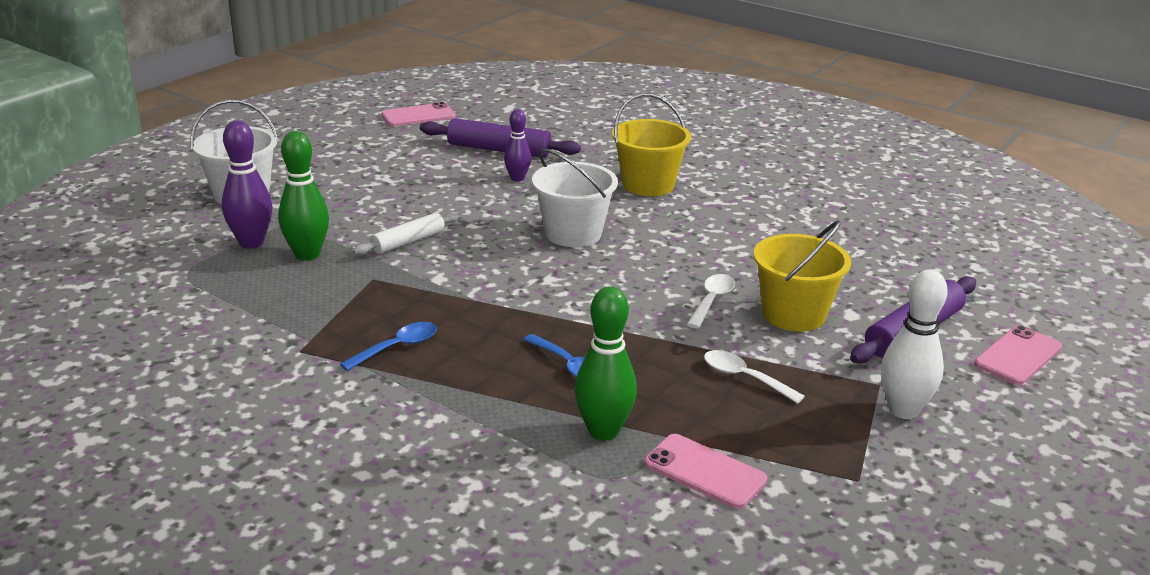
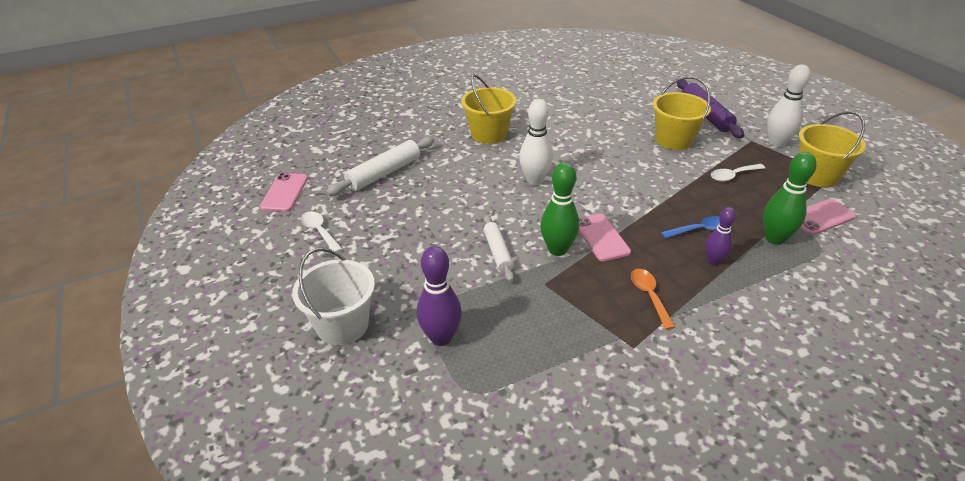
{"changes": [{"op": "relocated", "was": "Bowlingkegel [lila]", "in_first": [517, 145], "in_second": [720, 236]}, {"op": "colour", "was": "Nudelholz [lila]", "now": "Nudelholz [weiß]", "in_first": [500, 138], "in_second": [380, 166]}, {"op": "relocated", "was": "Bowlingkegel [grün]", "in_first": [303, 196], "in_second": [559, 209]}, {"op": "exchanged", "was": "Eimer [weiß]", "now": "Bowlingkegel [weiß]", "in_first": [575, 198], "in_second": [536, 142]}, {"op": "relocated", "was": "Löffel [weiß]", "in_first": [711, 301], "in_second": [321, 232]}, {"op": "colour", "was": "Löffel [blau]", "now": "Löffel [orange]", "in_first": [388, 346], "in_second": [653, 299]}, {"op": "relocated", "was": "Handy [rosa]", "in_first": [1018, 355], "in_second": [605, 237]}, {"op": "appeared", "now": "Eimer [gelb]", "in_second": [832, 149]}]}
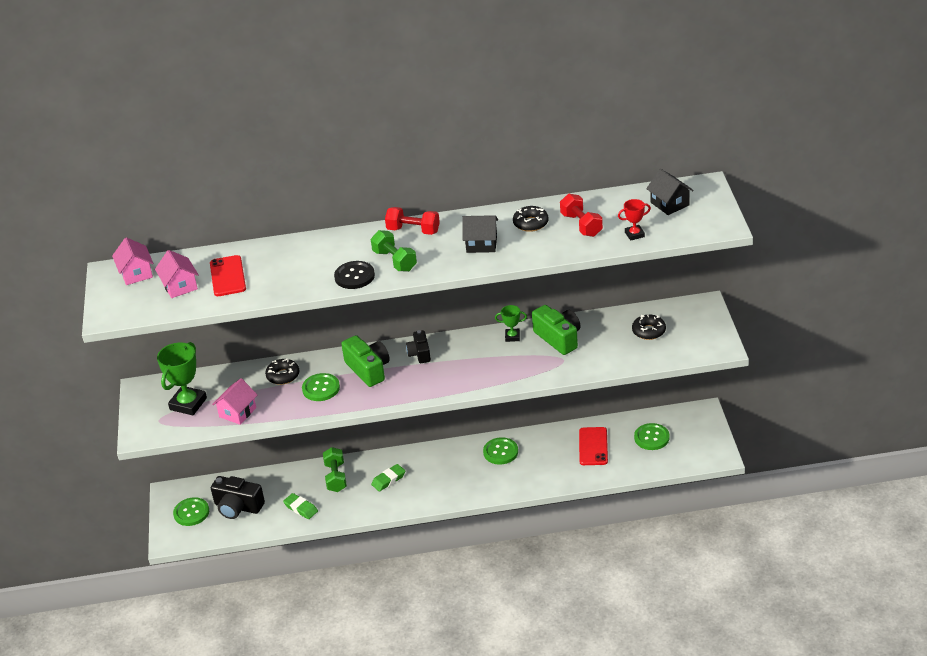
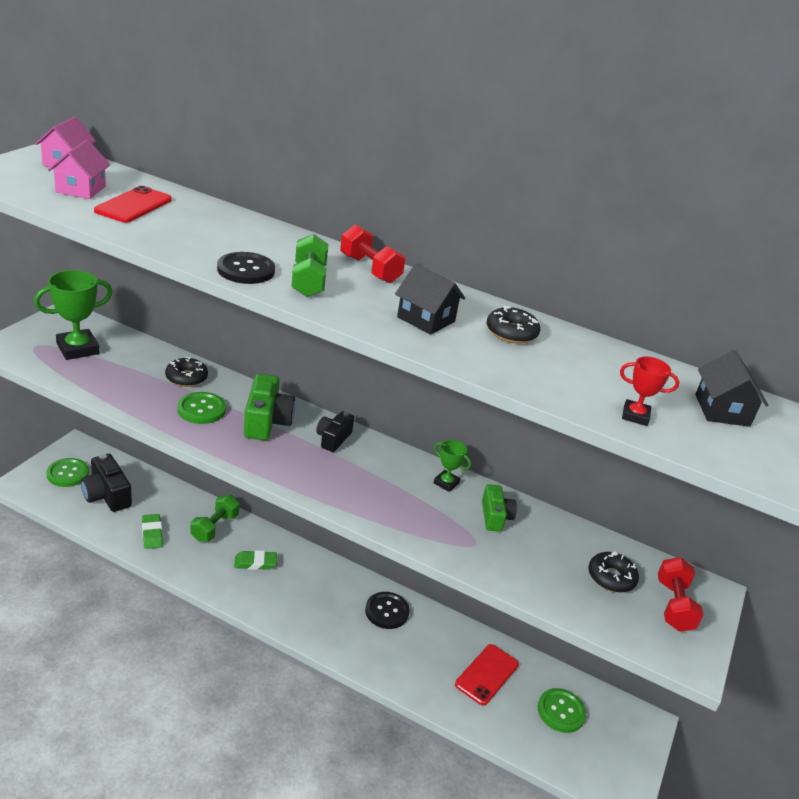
{"changes": [{"op": "relocated", "was": "Hantel [rot]", "in_first": [581, 215], "in_second": [680, 594]}, {"op": "size", "was": "Kamera [grün]", "in_first": [556, 330], "in_second": [499, 508], "ratio": 0.62}, {"op": "missing", "was": "Haus [rosa]", "in_first": [235, 401]}, {"op": "colour", "was": "Knopf [grün]", "now": "Knopf [schwarz]", "in_first": [500, 451], "in_second": [387, 610]}]}
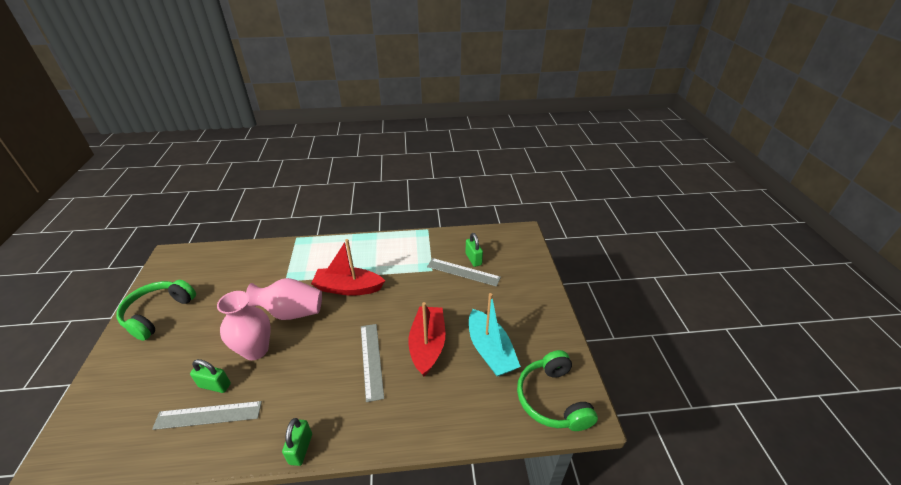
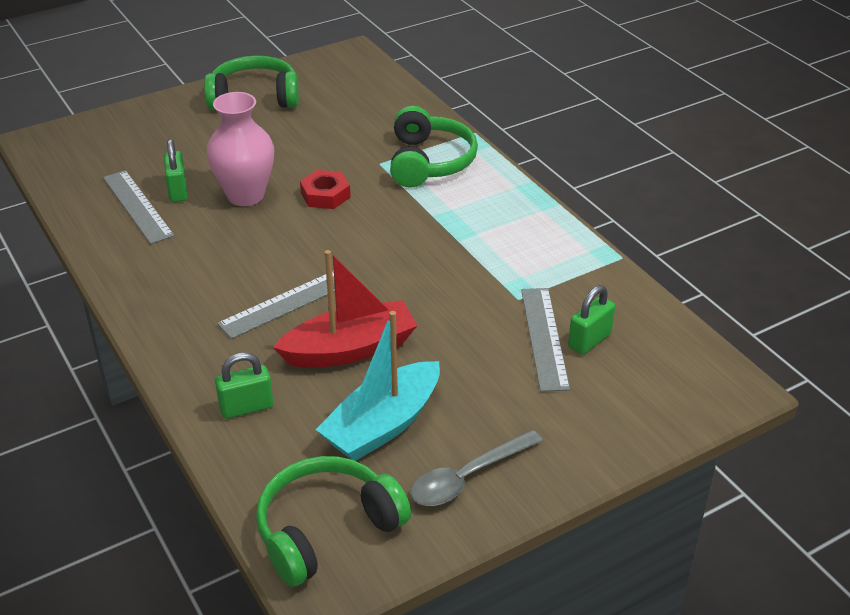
{"changes": [{"op": "missing", "was": "Boot [rot]", "in_first": [348, 267]}, {"op": "exchanged", "was": "Vase [rosa]", "now": "Sechskantmutter [rot]", "in_first": [284, 299], "in_second": [325, 189]}, {"op": "relocated", "was": "Vorhängeschloss [grün]", "in_first": [297, 442], "in_second": [244, 385]}, {"op": "appeared", "now": "Kopfhörer [grün]", "in_second": [434, 147]}, {"op": "appeared", "now": "Löffel [grau]", "in_second": [477, 468]}]}
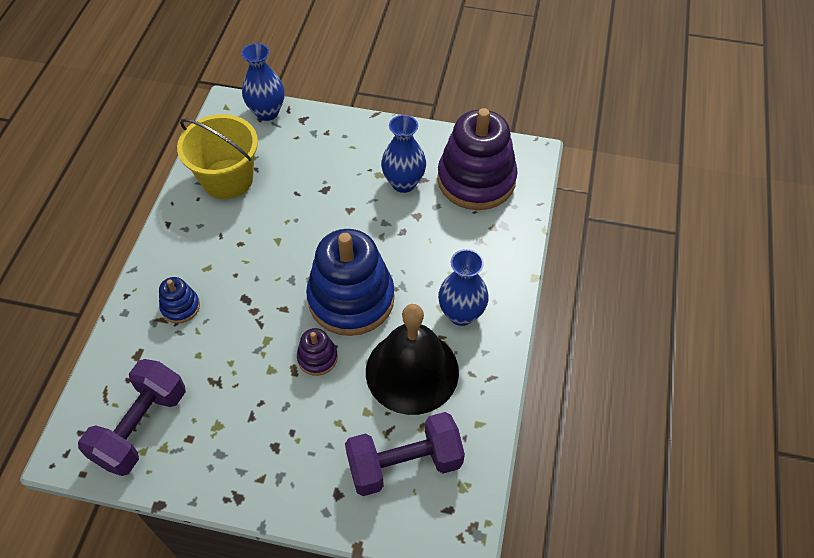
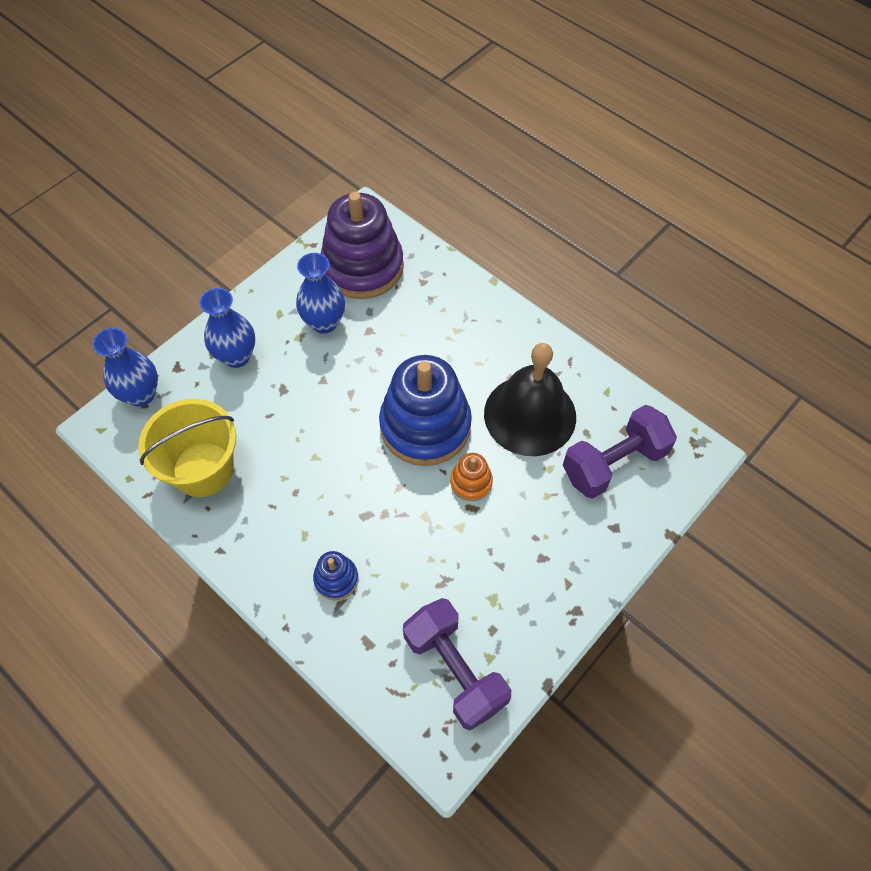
{"changes": [{"op": "relocated", "was": "Vase [blau]", "in_first": [463, 287], "in_second": [227, 328]}, {"op": "colour", "was": "Stapelspielzeug [lila]", "now": "Stapelspielzeug [orange]", "in_first": [317, 352], "in_second": [472, 477]}, {"op": "spun", "was": "Hantel [lila]", "in_first": [405, 454], "in_second": [620, 452], "clockwise": 45}]}
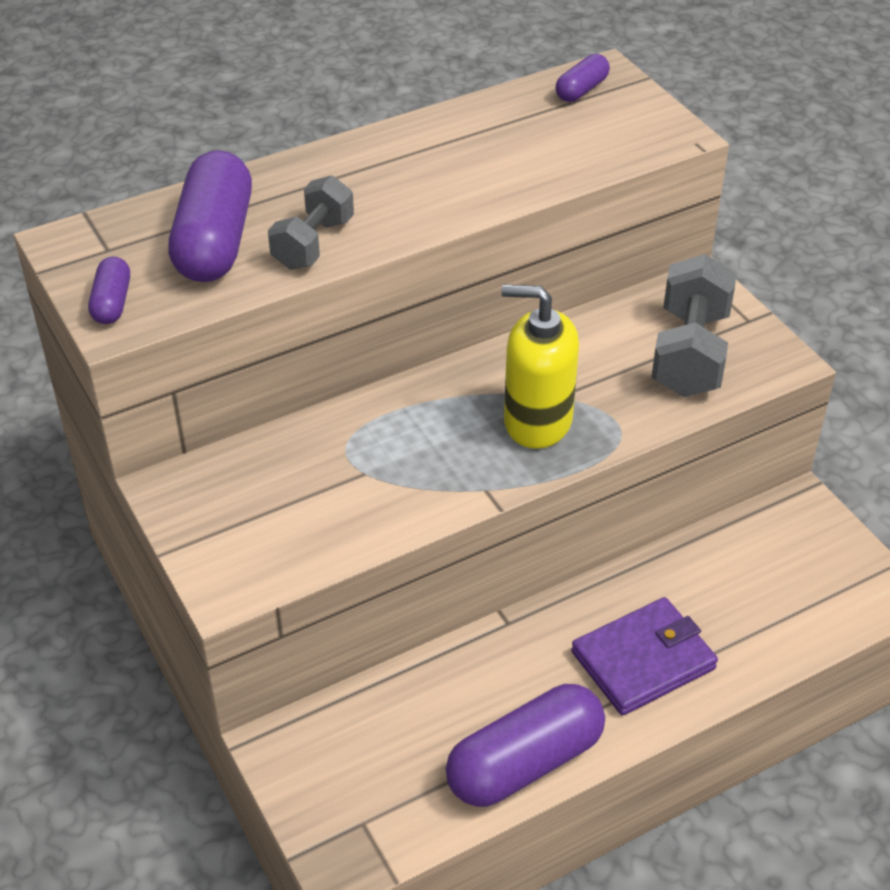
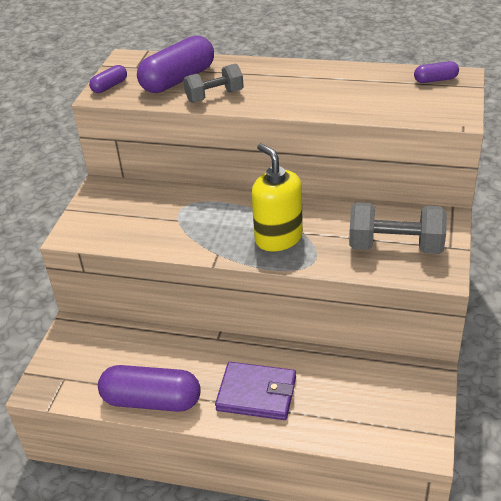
{"changes": [{"op": "spun", "was": "Hantel [grau]", "in_first": [694, 325], "in_second": [398, 228], "clockwise": 45}]}
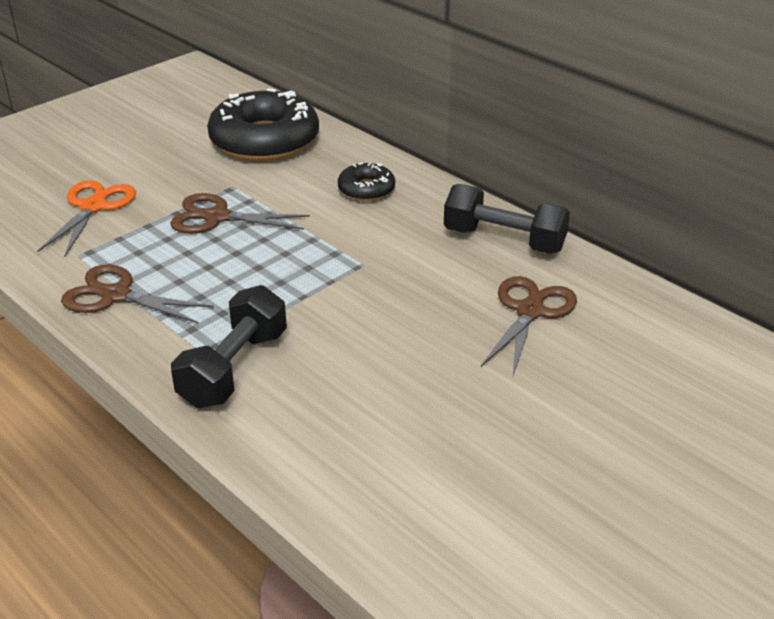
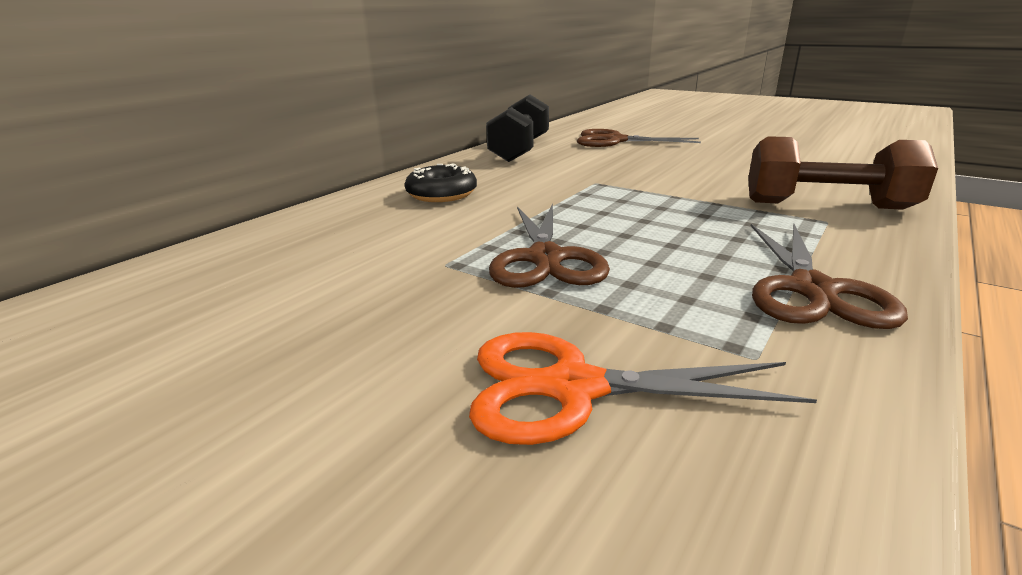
{"changes": [{"op": "missing", "was": "Donut [schwarz]", "in_first": [263, 124]}, {"op": "colour", "was": "Hantel [schwarz]", "now": "Hantel [braun]", "in_first": [229, 346], "in_second": [843, 173]}]}
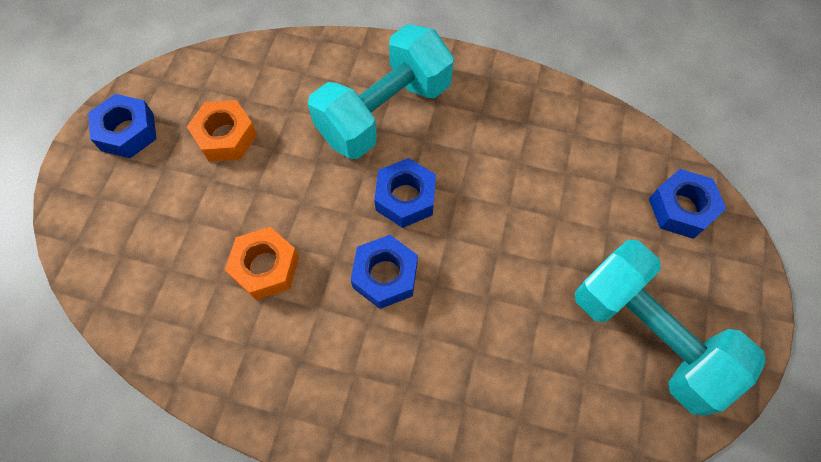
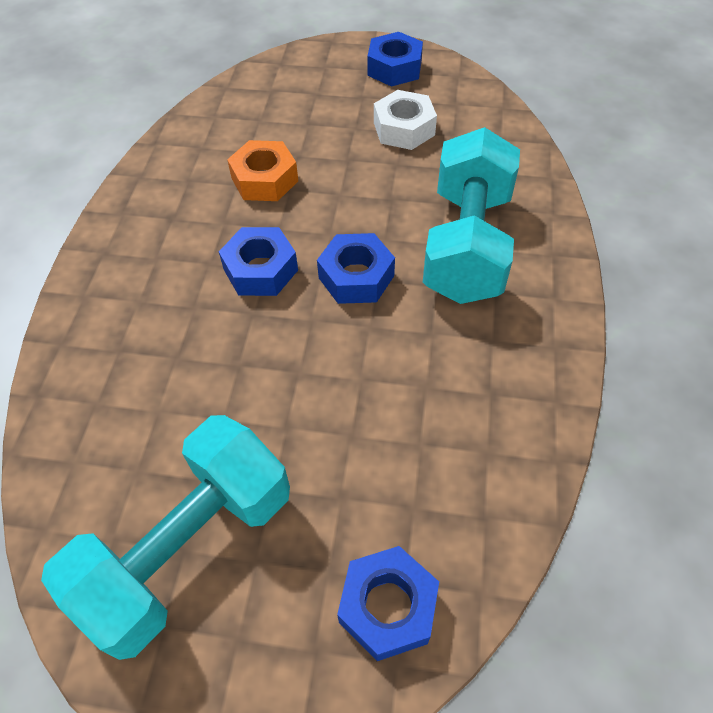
{"changes": [{"op": "spun", "was": "Hantel [türkis]", "in_first": [381, 91], "in_second": [471, 215], "clockwise": 60}, {"op": "colour", "was": "Sechskantmutter [orange]", "now": "Sechskantmutter [weiß]", "in_first": [222, 131], "in_second": [405, 120]}]}
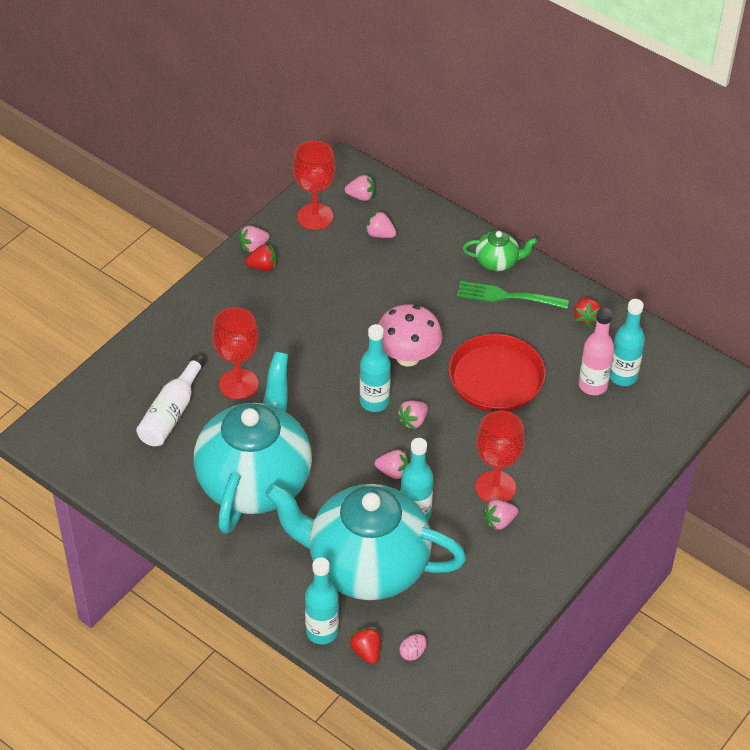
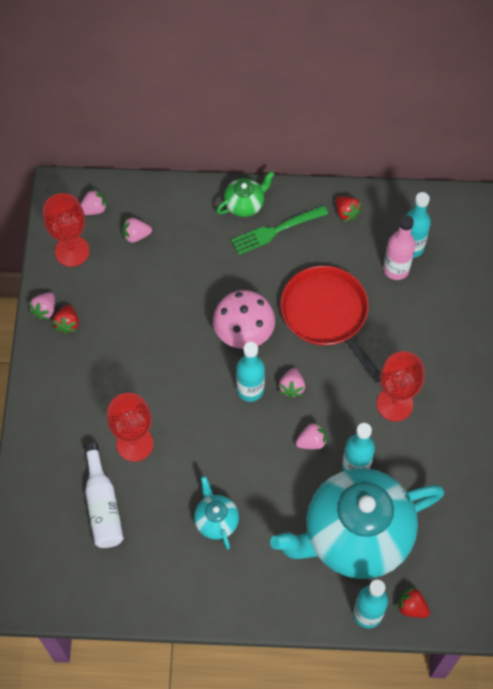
{"changes": [{"op": "spun", "was": "Erdbeere [rot]", "in_first": [261, 257], "in_second": [65, 319], "clockwise": 135}, {"op": "size", "was": "Teekanne [türkis]", "in_first": [253, 442], "in_second": [216, 513], "ratio": 0.41}, {"op": "missing", "was": "Erdbeere [rosa]", "in_first": [500, 515]}, {"op": "missing", "was": "Ei [rosa]", "in_first": [413, 647]}]}
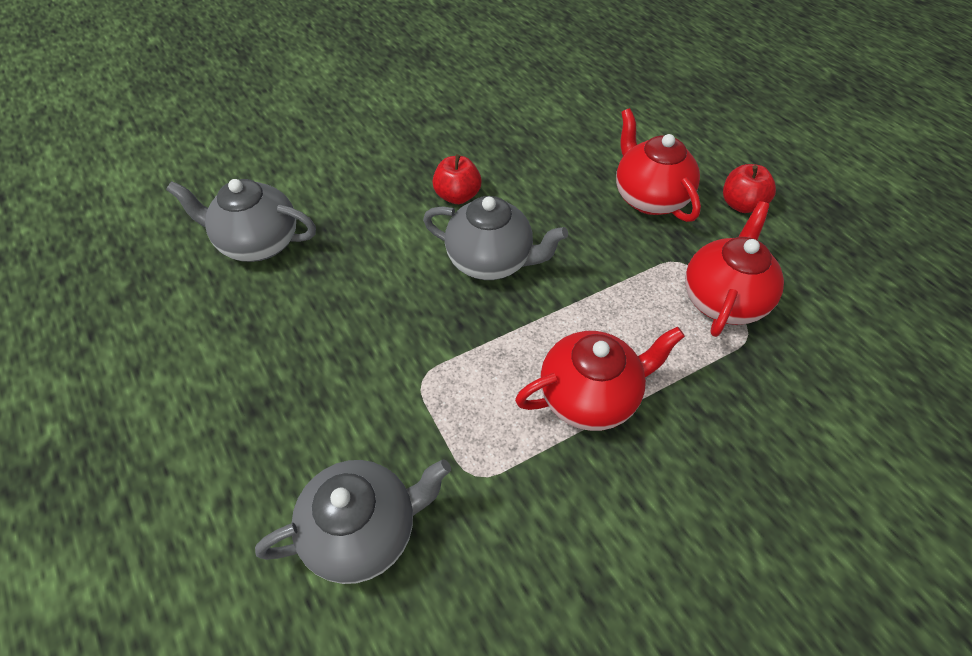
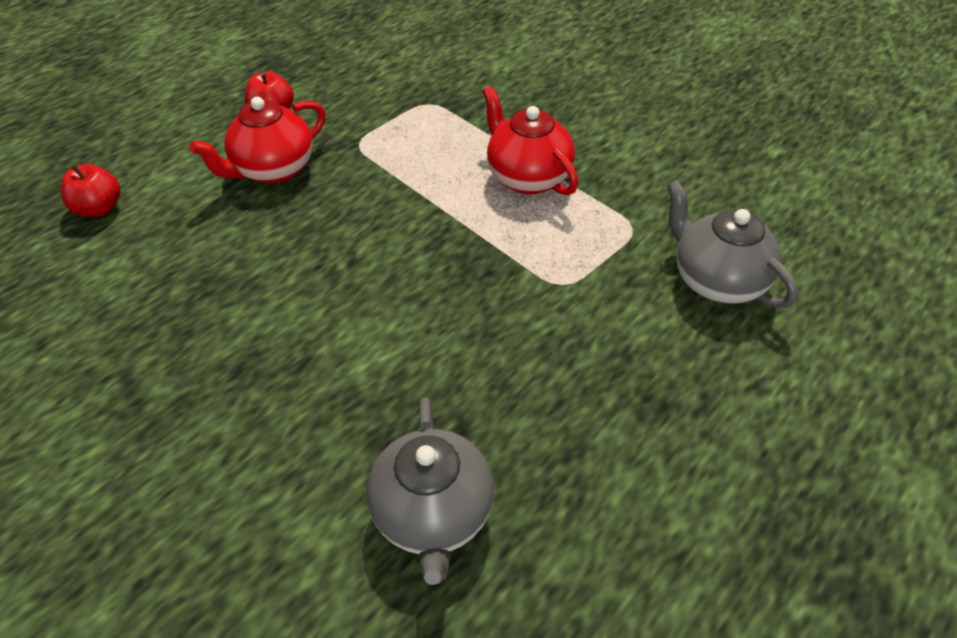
{"changes": [{"op": "relocated", "was": "Apfel [rot]", "in_first": [457, 179], "in_second": [91, 190]}, {"op": "missing", "was": "Teekanne [grau]", "in_first": [495, 238]}, {"op": "missing", "was": "Teekanne [rot]", "in_first": [734, 269]}]}
